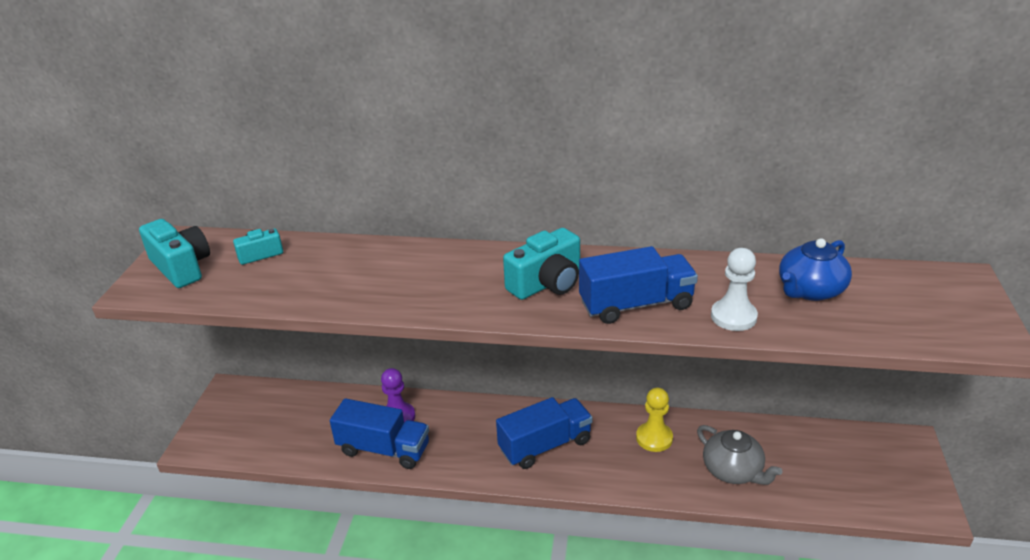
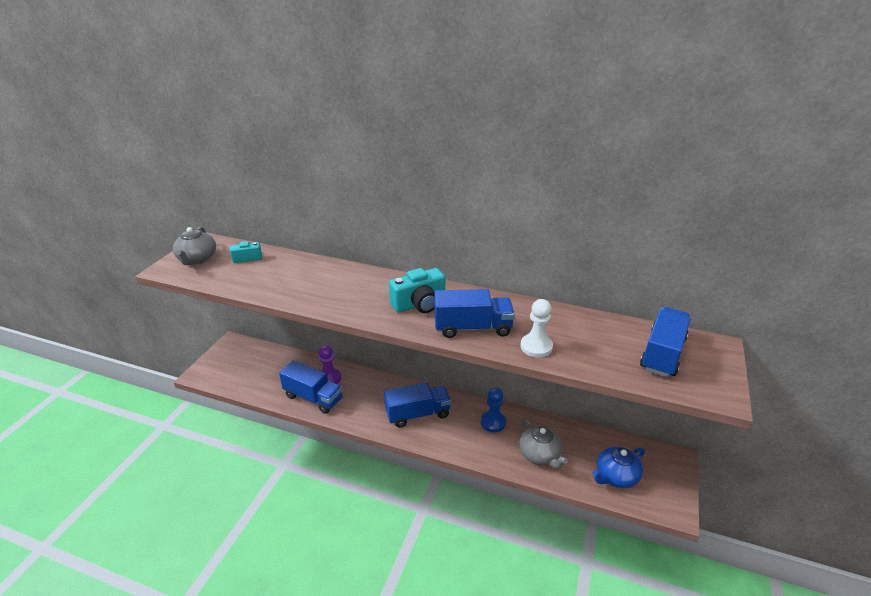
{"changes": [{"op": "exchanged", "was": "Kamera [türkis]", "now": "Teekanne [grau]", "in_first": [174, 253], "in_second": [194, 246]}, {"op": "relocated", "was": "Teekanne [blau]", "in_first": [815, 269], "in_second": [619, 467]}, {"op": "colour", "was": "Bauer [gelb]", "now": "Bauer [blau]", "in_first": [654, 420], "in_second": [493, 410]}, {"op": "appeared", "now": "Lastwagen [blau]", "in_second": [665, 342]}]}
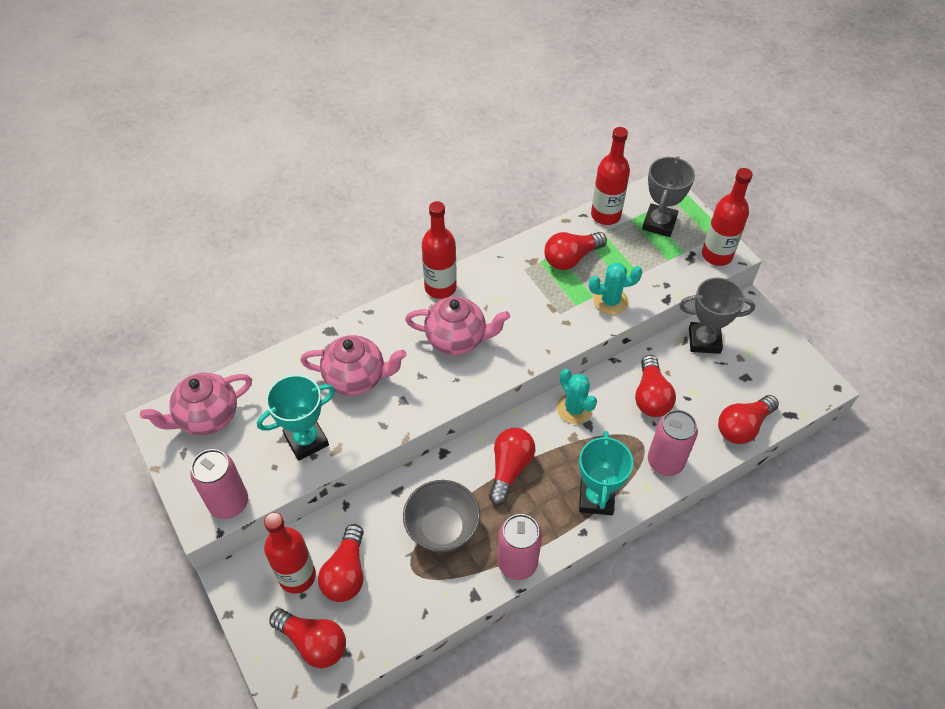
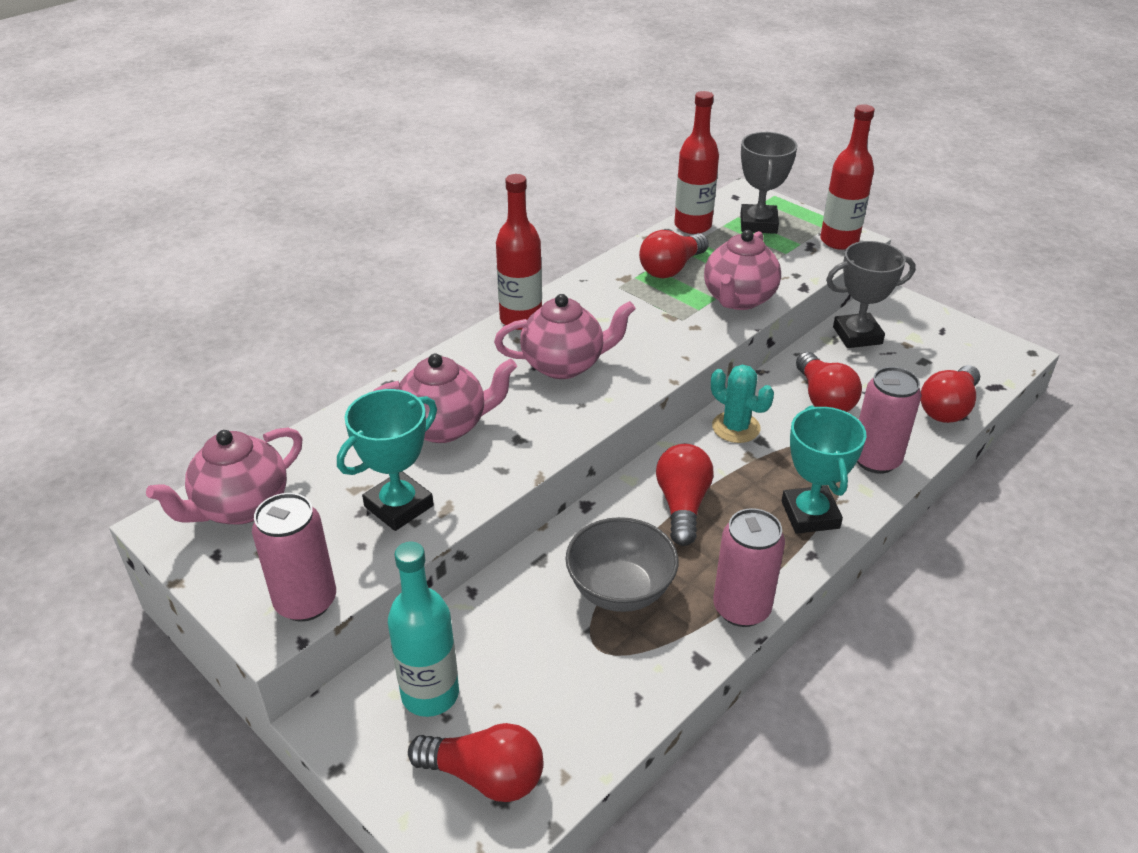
{"changes": [{"op": "exchanged", "was": "Kaktus [türkis]", "now": "Teekanne [rosa]", "in_first": [615, 288], "in_second": [742, 270]}, {"op": "colour", "was": "Flasche [rot]", "now": "Flasche [türkis]", "in_first": [290, 553], "in_second": [423, 629]}, {"op": "missing", "was": "Glühbirne [rot]", "in_first": [341, 563]}]}
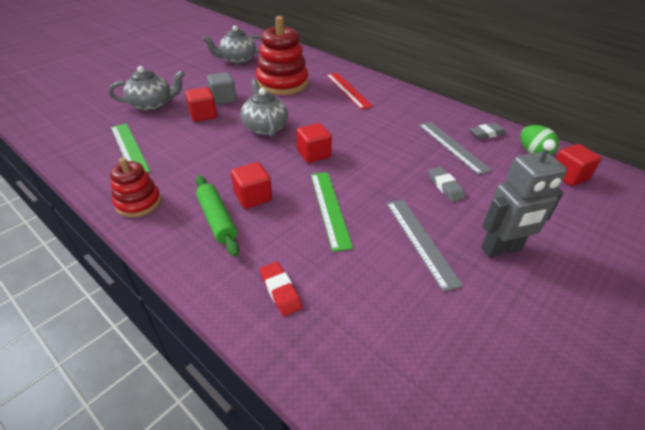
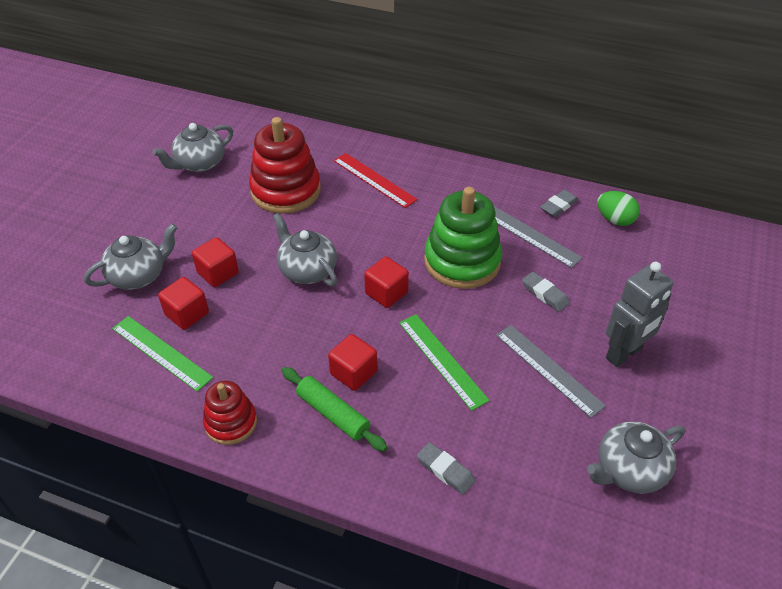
{"changes": [{"op": "missing", "was": "Kubus [grau]", "in_first": [221, 88]}, {"op": "relocated", "was": "Kubus [rot]", "in_first": [579, 165], "in_second": [183, 303]}, {"op": "colour", "was": "Radiergummi [rot]", "now": "Radiergummi [grau]", "in_first": [281, 289], "in_second": [446, 468]}, {"op": "appeared", "now": "Stapelspielzeug [grün]", "in_second": [463, 238]}, {"op": "appeared", "now": "Teekanne [grau]", "in_second": [636, 457]}]}
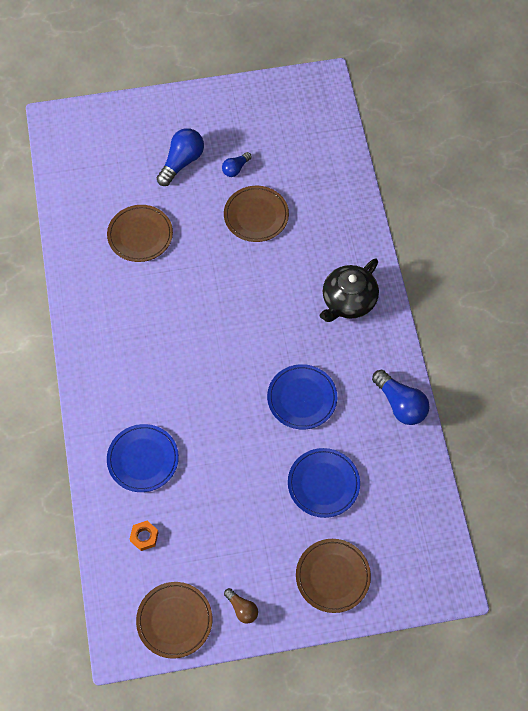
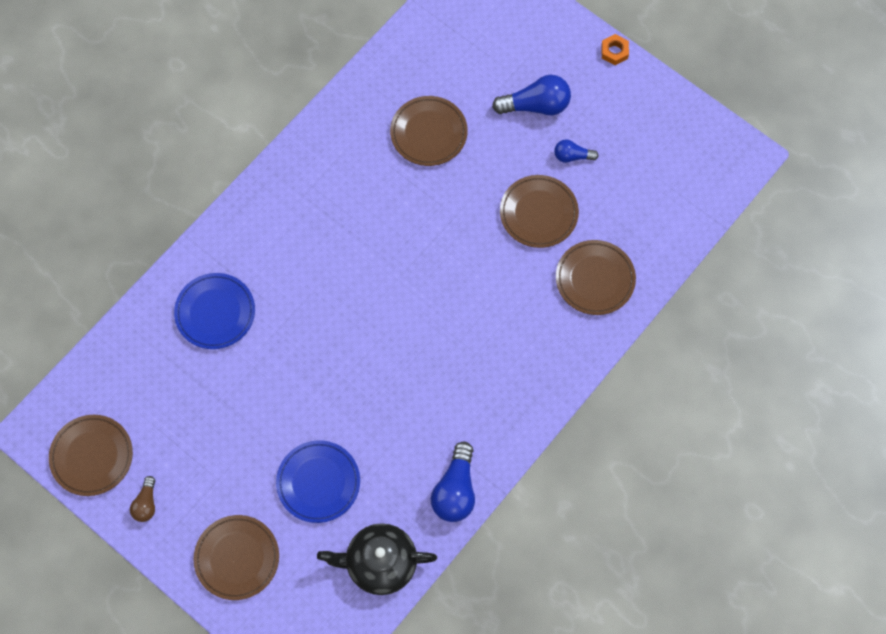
{"changes": [{"op": "relocated", "was": "Teekanne [schwarz]", "in_first": [349, 290], "in_second": [377, 559]}, {"op": "missing", "was": "Teller [blau]", "in_first": [302, 397]}, {"op": "relocated", "was": "Sechskantmutter [orange]", "in_first": [144, 536], "in_second": [615, 49]}, {"op": "appeared", "now": "Teller [braun]", "in_second": [596, 277]}]}
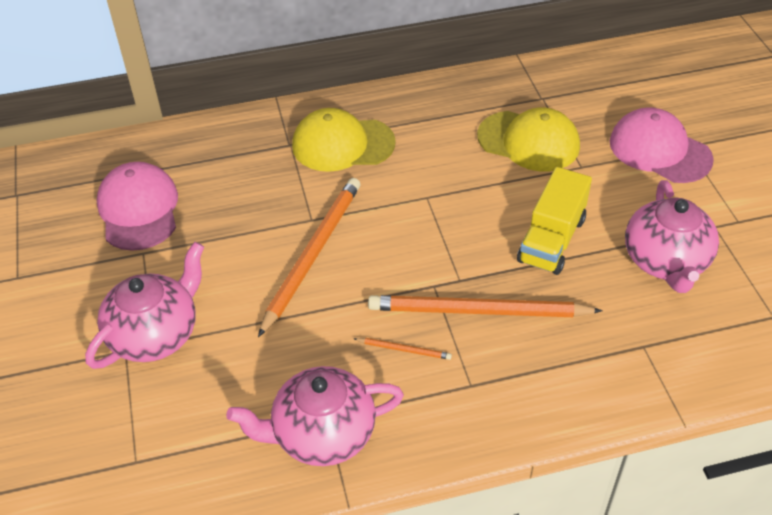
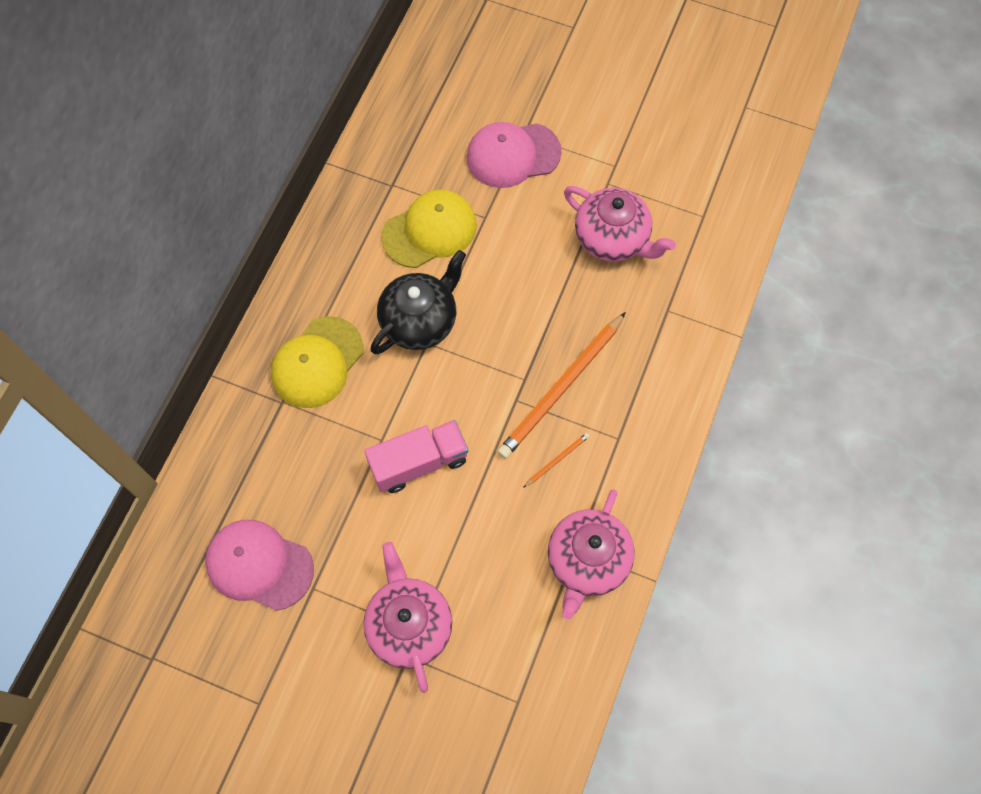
{"changes": [{"op": "missing", "was": "Lastwagen [gelb]", "in_first": [554, 221]}, {"op": "exchanged", "was": "Bleistift [orange]", "now": "Lastwagen [rosa]", "in_first": [309, 257], "in_second": [416, 456]}, {"op": "appeared", "now": "Teekanne [schwarz]", "in_second": [418, 302]}]}
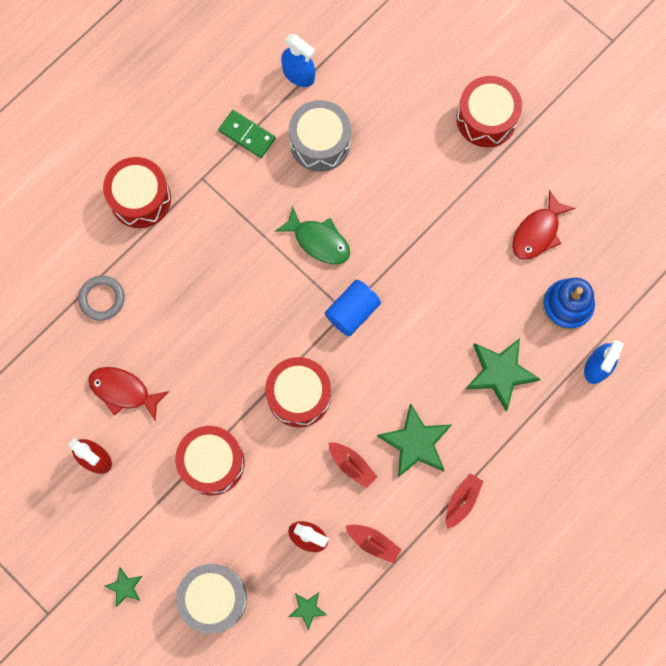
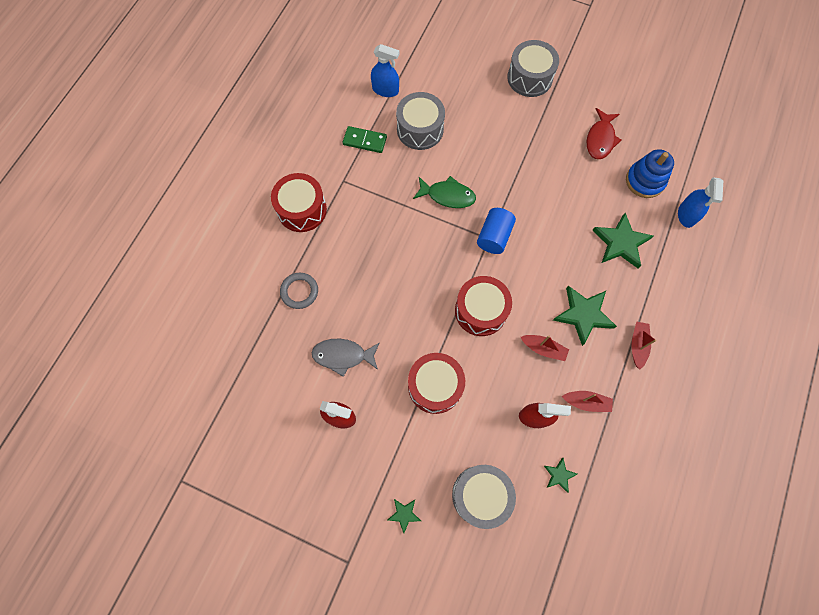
{"changes": [{"op": "colour", "was": "Trommel [rot]", "now": "Trommel [grau]", "in_first": [489, 111], "in_second": [533, 68]}, {"op": "colour", "was": "Fisch [rot]", "now": "Fisch [grau]", "in_first": [128, 394], "in_second": [345, 358]}]}
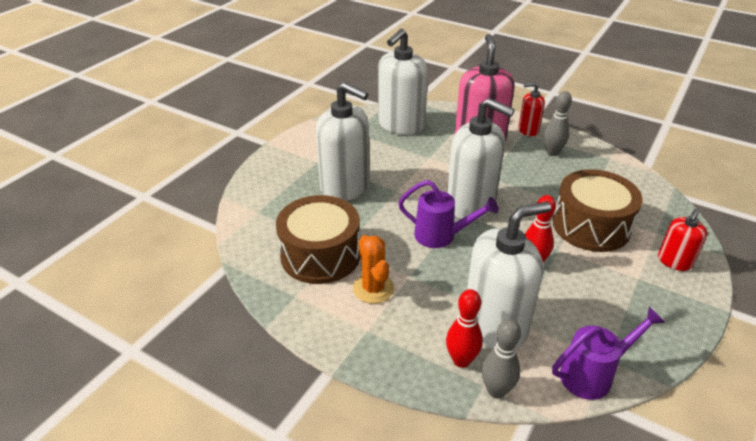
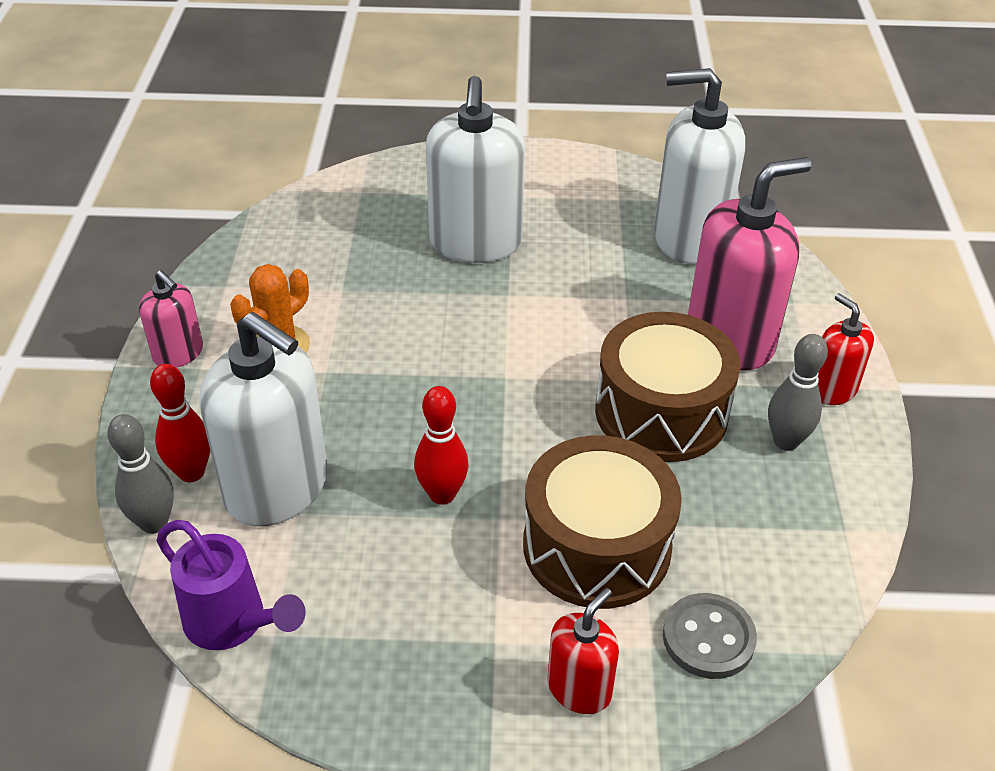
{"changes": [{"op": "missing", "was": "Seifenspender [weiß]", "in_first": [481, 159]}, {"op": "missing", "was": "Gießkanne [lila]", "in_first": [448, 214]}, {"op": "relocated", "was": "Trommel [braun]", "in_first": [318, 239], "in_second": [667, 387]}, {"op": "spun", "was": "Seifenspender [rot]", "in_first": [682, 240], "in_second": [583, 651], "clockwise": 120}, {"op": "appeared", "now": "Seifenspender [rosa]", "in_second": [171, 319]}, {"op": "appeared", "now": "Knopf [grau]", "in_second": [710, 636]}]}
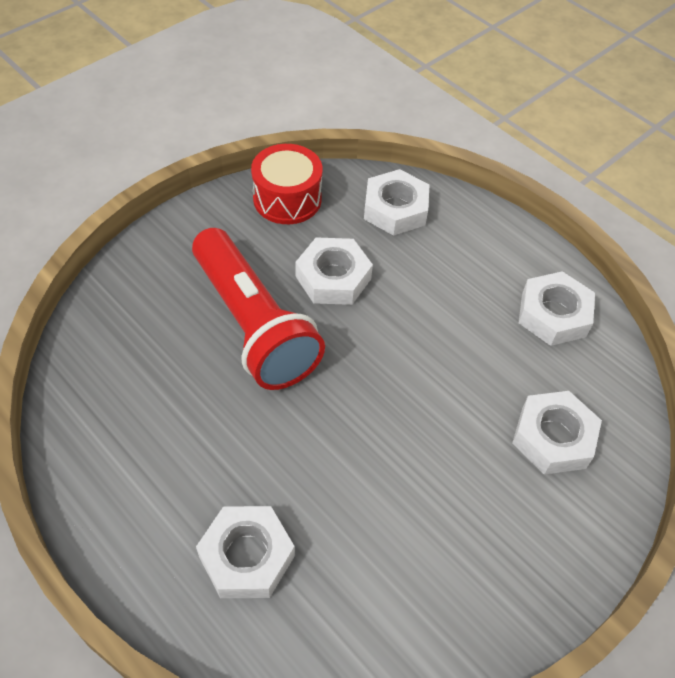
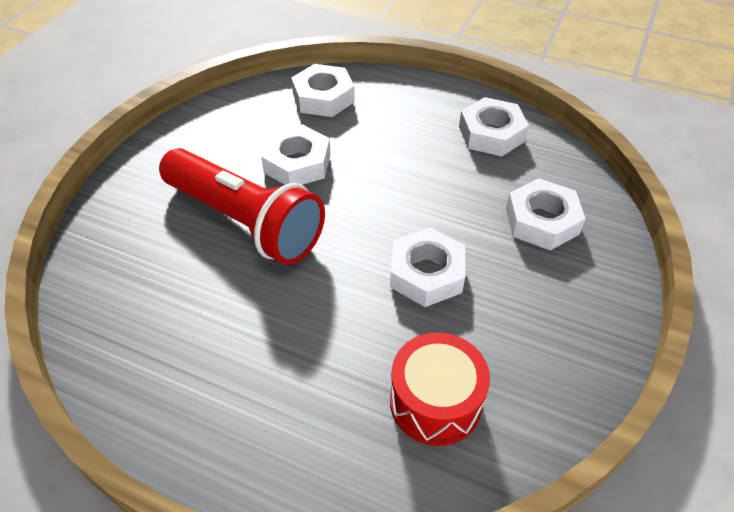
{"changes": [{"op": "relocated", "was": "Trommel [rot]", "in_first": [286, 184], "in_second": [440, 389]}, {"op": "relocated", "was": "Sechskantmutter [weiß]", "in_first": [245, 552], "in_second": [427, 267]}]}
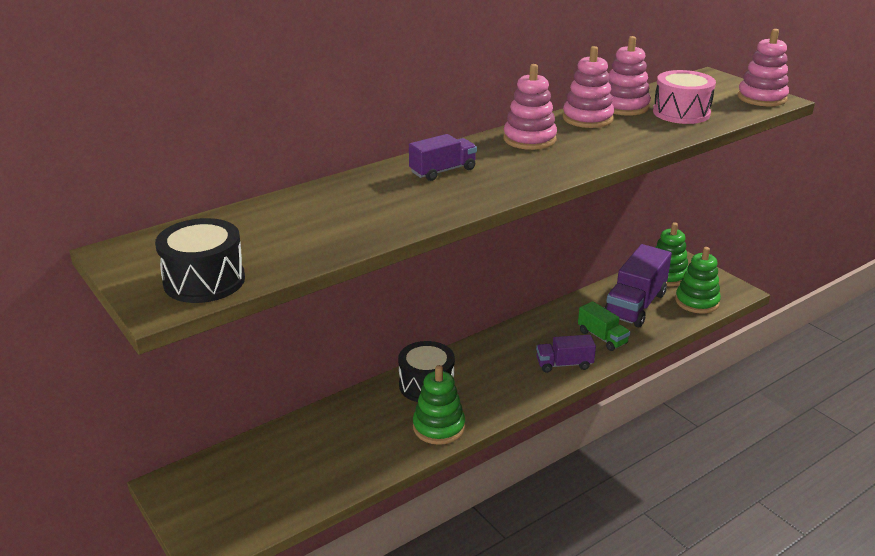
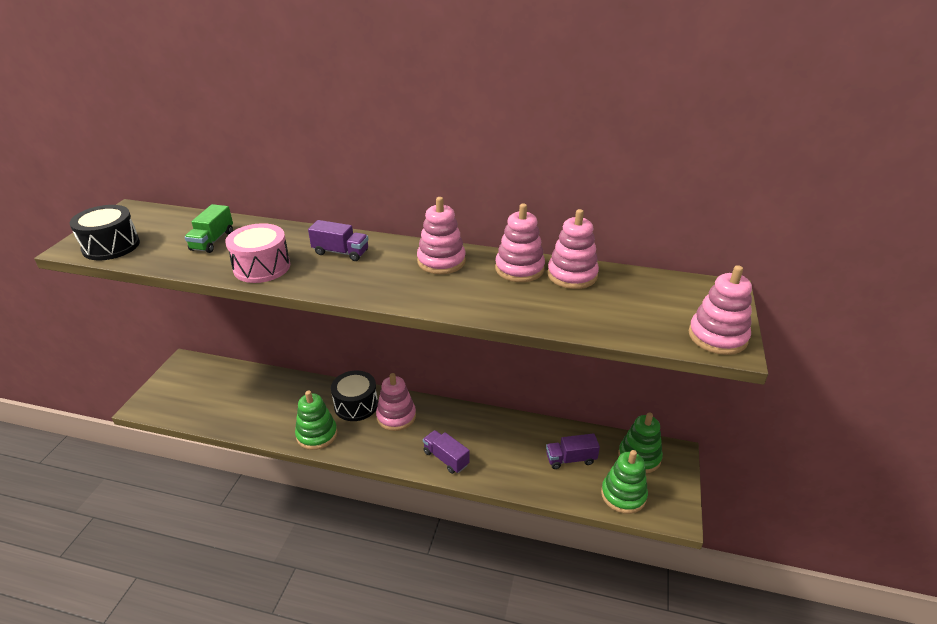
{"changes": [{"op": "relocated", "was": "Trommel [rosa]", "in_first": [684, 97], "in_second": [257, 253]}, {"op": "size", "was": "Lastwagen [lila]", "in_first": [638, 285], "in_second": [573, 451], "ratio": 0.56}, {"op": "relocated", "was": "Lastwagen [grün]", "in_first": [604, 326], "in_second": [209, 228]}, {"op": "appeared", "now": "Stapelspielzeug [rosa]", "in_second": [396, 402]}]}
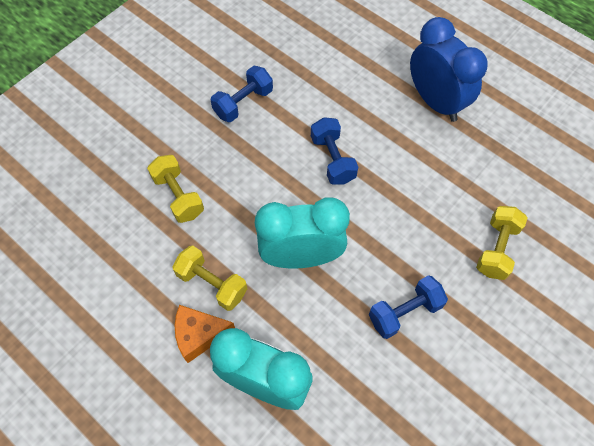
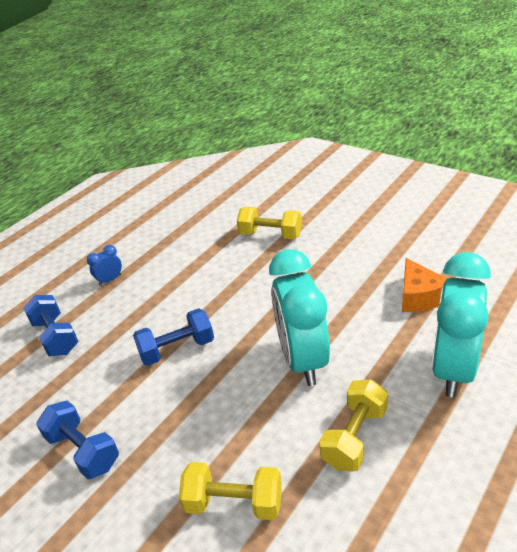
{"changes": [{"op": "size", "was": "Wecker [blau]", "in_first": [449, 69], "in_second": [104, 265], "ratio": 0.4}, {"op": "spun", "was": "Hantel [gelb]", "in_first": [175, 189], "in_second": [230, 491], "clockwise": 45}, {"op": "relocated", "was": "Hantel [blau]", "in_first": [408, 307], "in_second": [51, 325]}, {"op": "relocated", "was": "Käse [orange]", "in_first": [205, 334], "in_second": [425, 285]}]}
